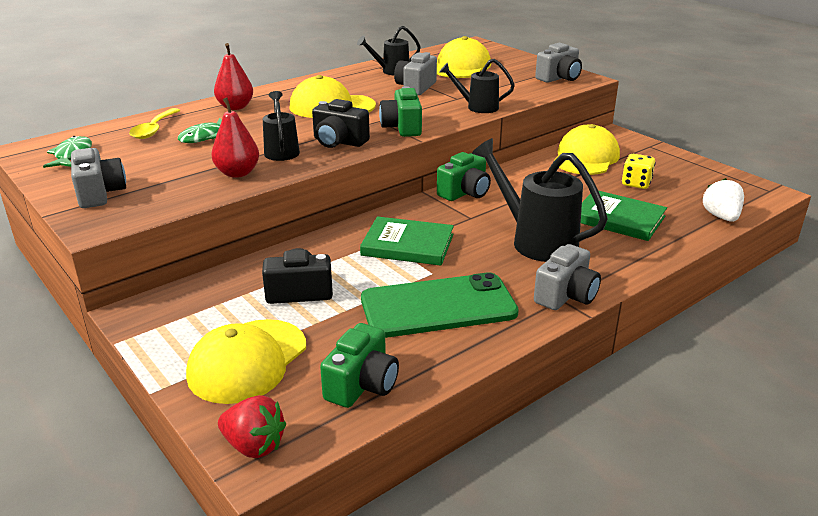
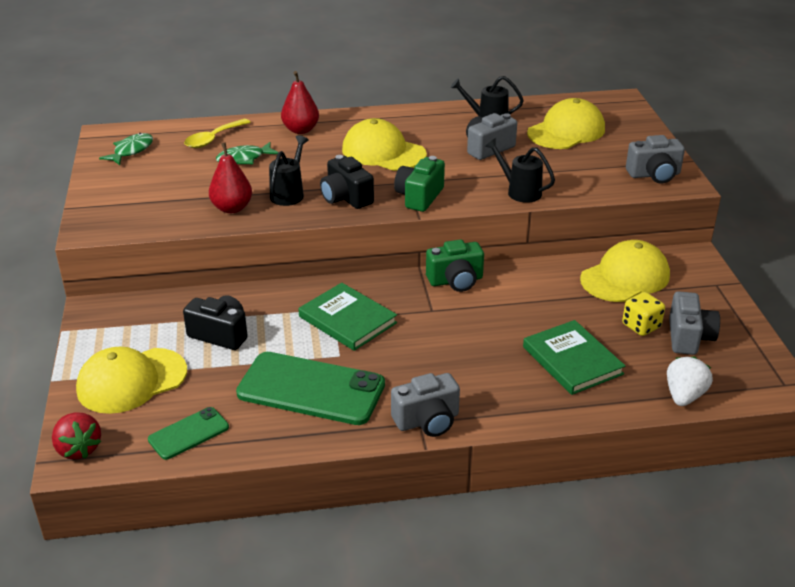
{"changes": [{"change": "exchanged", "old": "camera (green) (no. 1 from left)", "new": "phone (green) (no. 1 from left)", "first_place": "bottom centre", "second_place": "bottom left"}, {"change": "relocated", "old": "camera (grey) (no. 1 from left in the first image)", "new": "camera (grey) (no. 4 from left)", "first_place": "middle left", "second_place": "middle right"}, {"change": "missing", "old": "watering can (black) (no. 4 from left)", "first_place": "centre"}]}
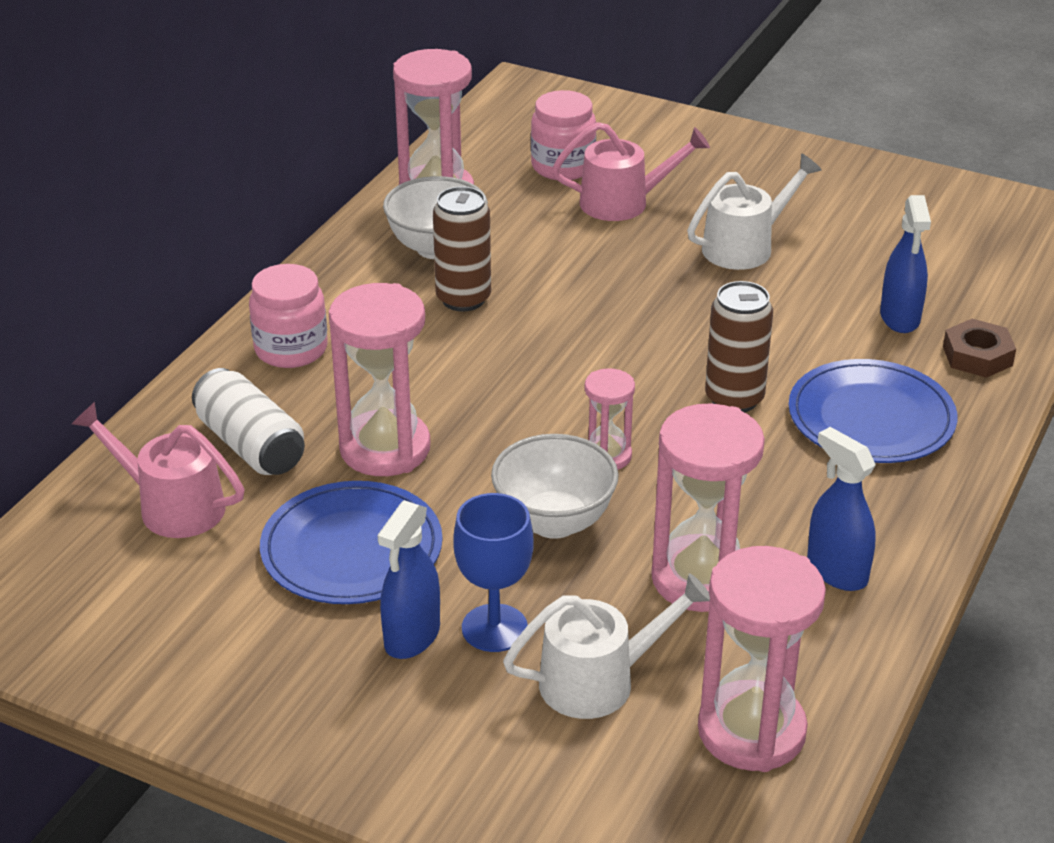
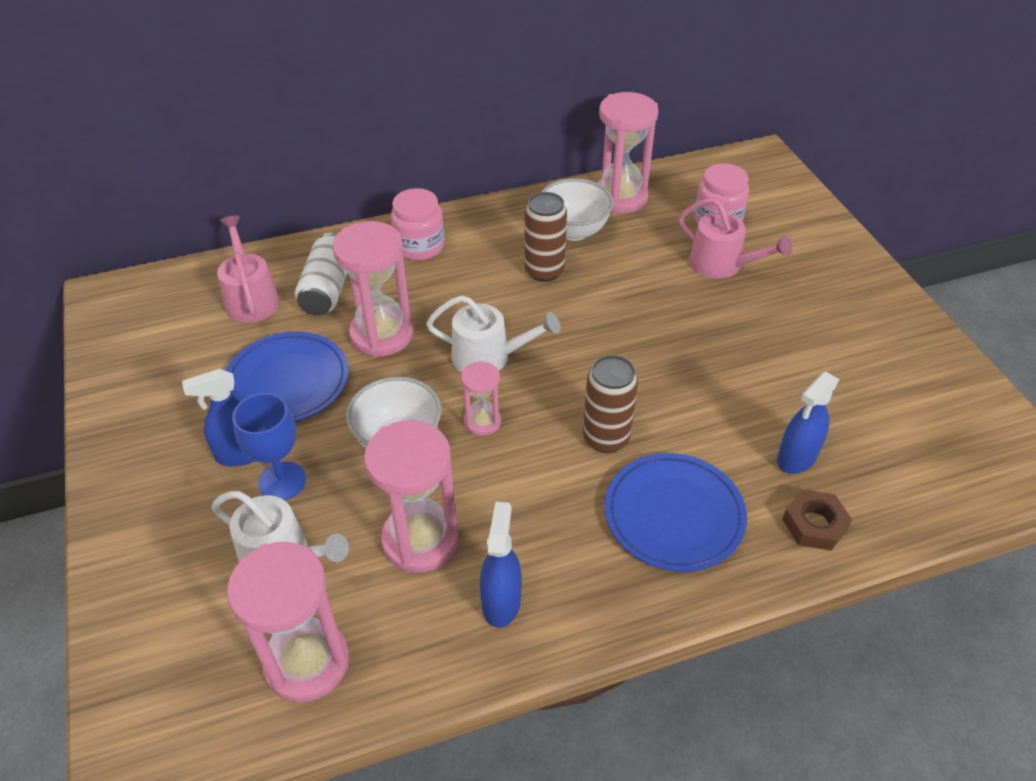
{"changes": [{"change": "relocated", "old": "watering can (white) (no. 2 from left)", "first_place": "top right", "second_place": "centre"}]}
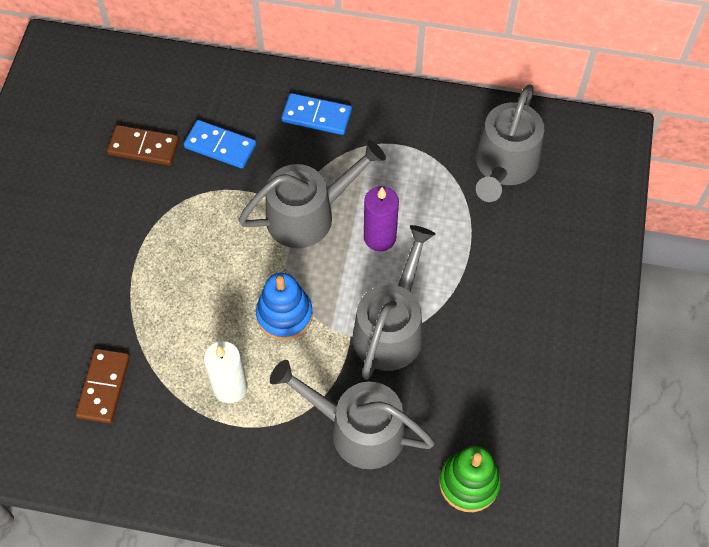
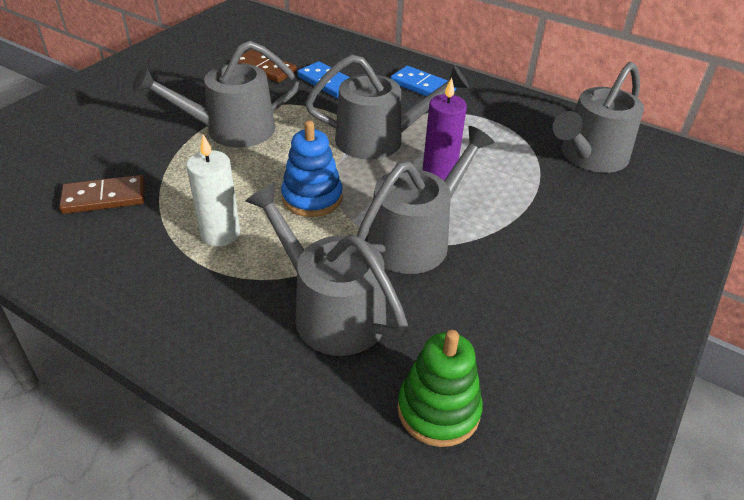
{"changes": [{"change": "spun", "old": "domino (brown) (no. 1 from left)", "first_place": "bottom left", "second_place": "middle left", "degrees": 45}, {"change": "appeared", "new": "watering can (grey) (no. 1 from left)", "second_place": "top left"}]}
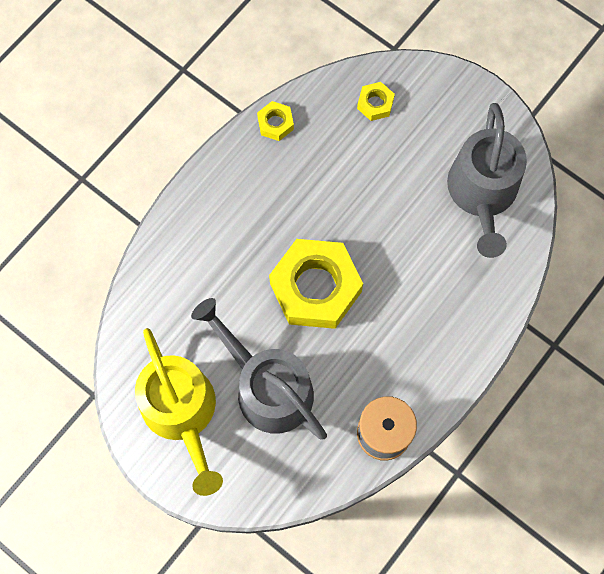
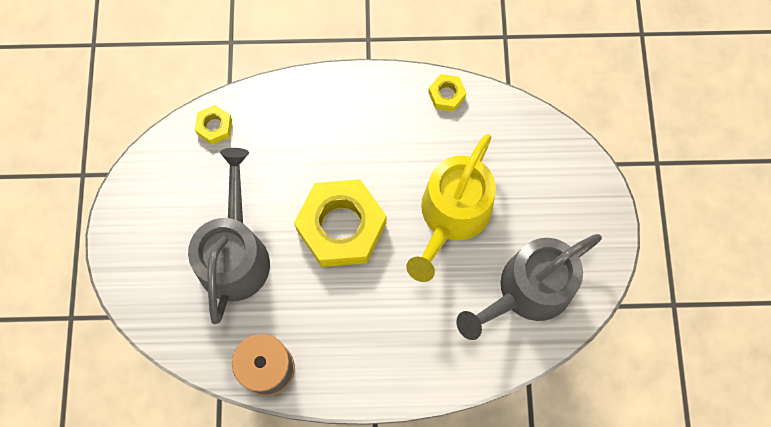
{"changes": [{"change": "relocated", "old": "nut (yellow) (no. 3 from left in the first image)", "new": "nut (yellow) (no. 1 from left)", "first_place": "top centre", "second_place": "top left"}, {"change": "relocated", "old": "watering can (yellow)", "first_place": "bottom left", "second_place": "centre"}]}
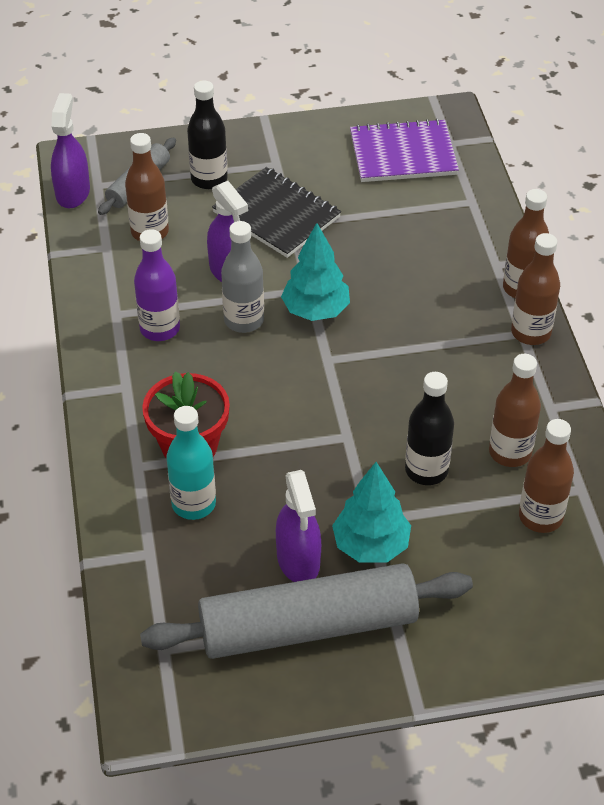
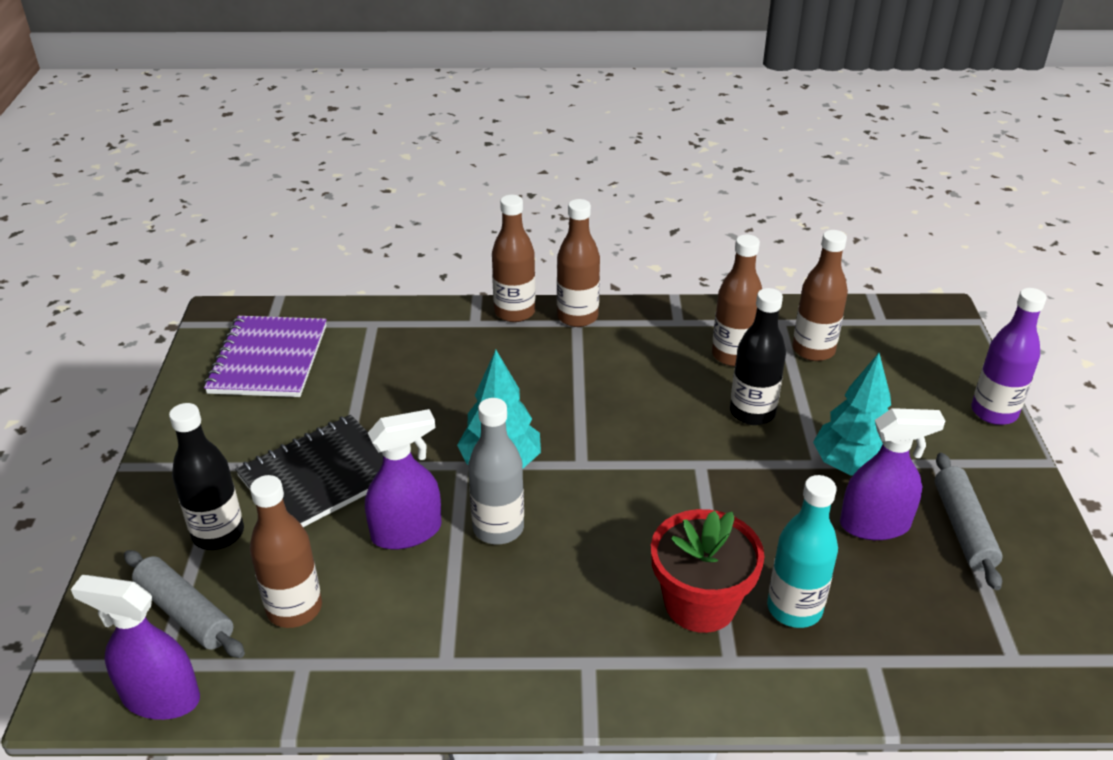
{"changes": [{"change": "size", "old": "rolling pin (grey) (no. 2 from left)", "first_place": "bottom centre", "second_place": "bottom right", "factor": 0.5}, {"change": "relocated", "old": "bottle (purple)", "first_place": "middle left", "second_place": "middle right"}]}
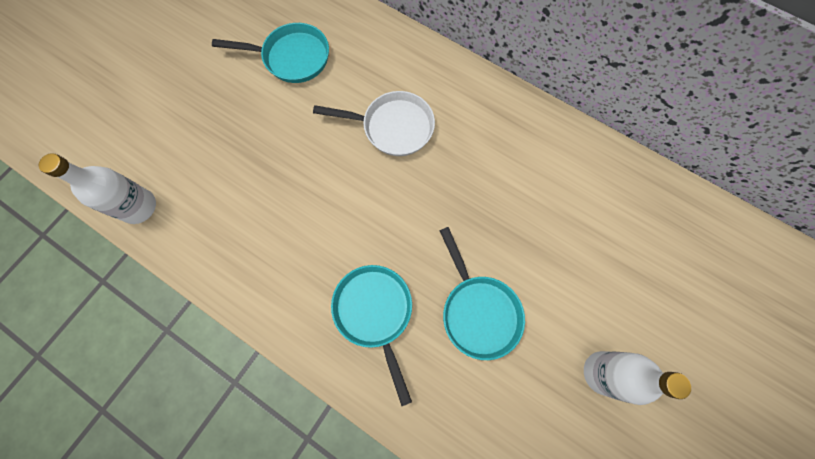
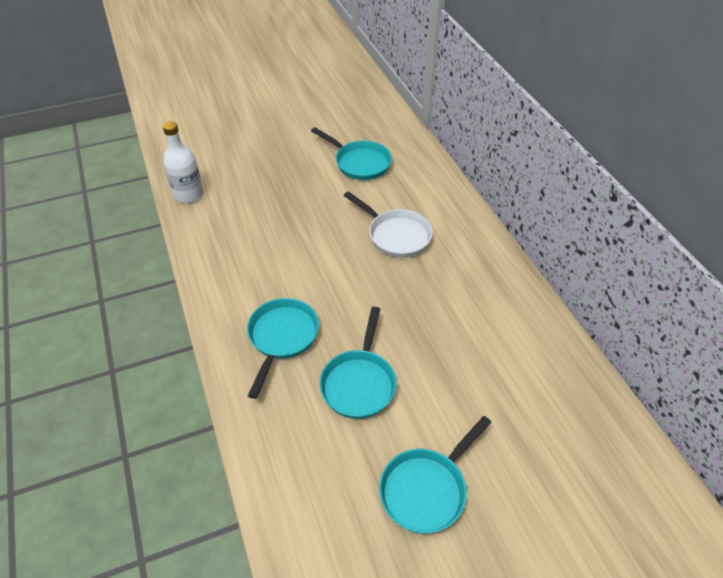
{"changes": [{"change": "exchanged", "old": "bottle (white) (no. 2 from left)", "new": "pan (turquoise) (no. 4 from left)", "first_place": "bottom right", "second_place": "bottom centre"}]}
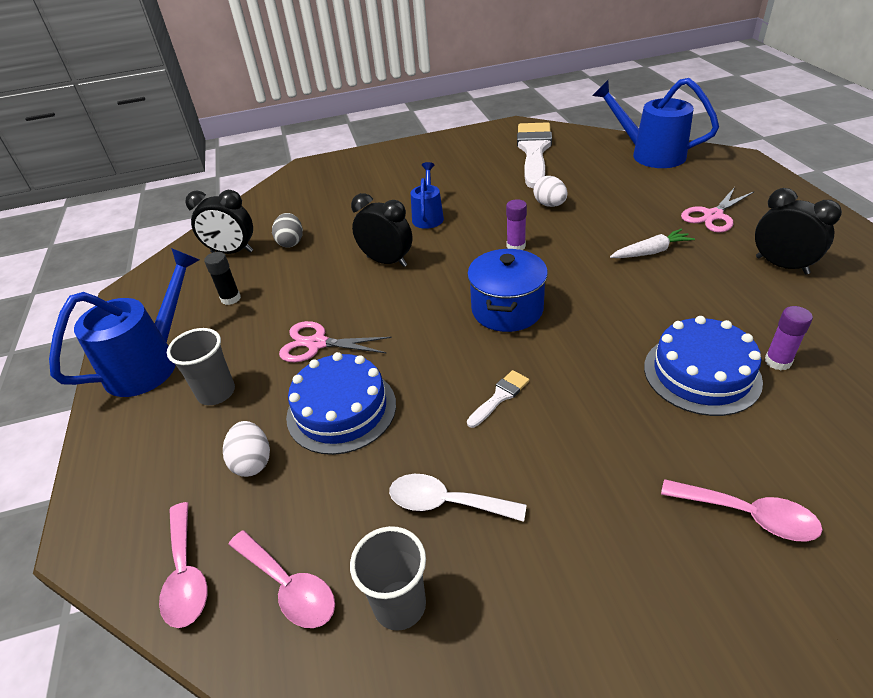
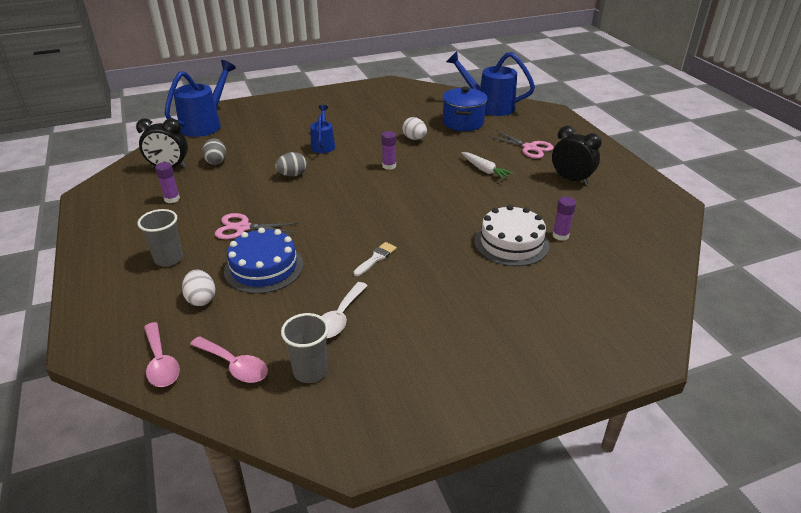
{"changes": [{"change": "colour", "old": "glue stick (black)", "new": "glue stick (purple) (no. 1 from left)", "first_place": "middle left", "second_place": "middle left"}, {"change": "relocated", "old": "watering can (blue) (no. 1 from left)", "first_place": "middle left", "second_place": "top left"}, {"change": "exchanged", "old": "clock (black) (no. 2 from left)", "new": "egg (grey) (no. 2 from left)", "first_place": "top centre", "second_place": "top centre"}, {"change": "spun", "old": "spoon (white)", "first_place": "bottom centre", "second_place": "centre", "degrees": -75}, {"change": "relocated", "old": "pot (blue)", "first_place": "centre", "second_place": "top centre"}, {"change": "spun", "old": "carrot (white)", "first_place": "middle right", "second_place": "top centre", "degrees": 75}, {"change": "colour", "old": "cake (blue) (no. 2 from left)", "new": "cake (white)", "first_place": "middle right", "second_place": "centre"}, {"change": "spun", "old": "scissors (pink) (no. 2 from left)", "first_place": "top right", "second_place": "top centre", "degrees": -90}, {"change": "missing", "old": "brush (white) (no. 2 from left)", "first_place": "top centre"}, {"change": "missing", "old": "spoon (pink) (no. 3 from left)", "first_place": "bottom right"}]}
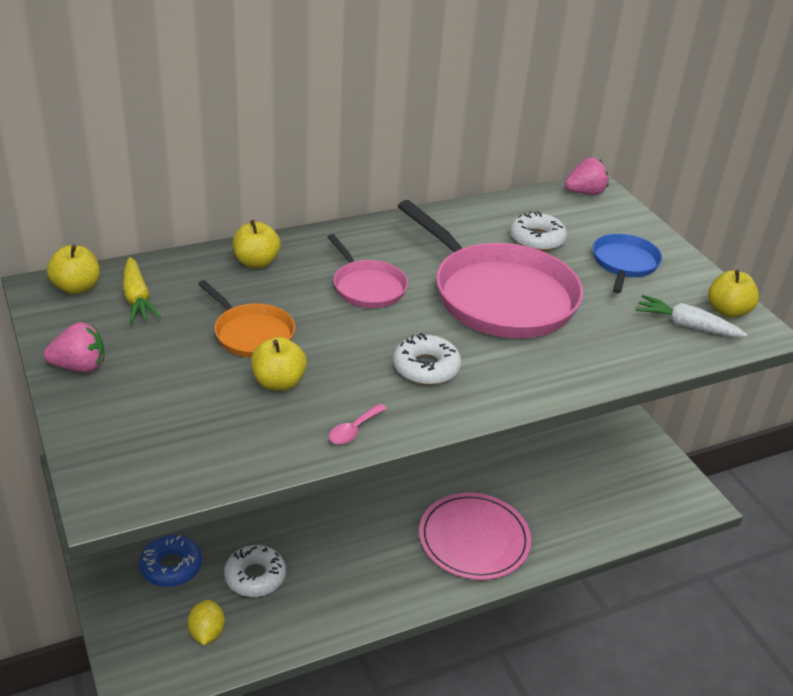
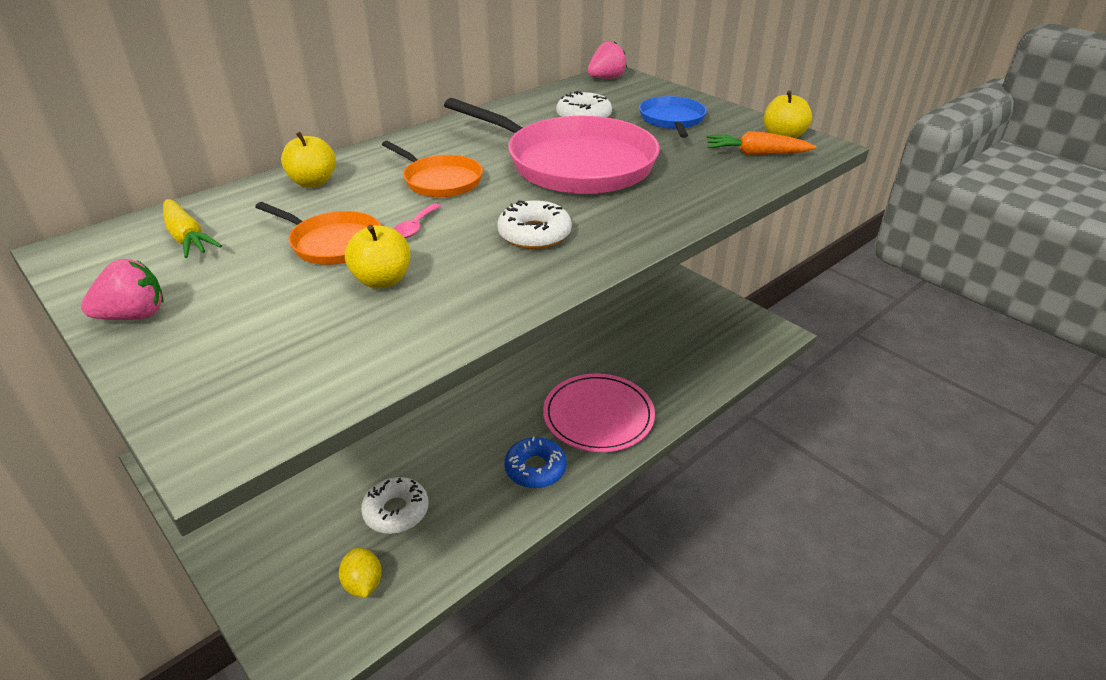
{"changes": [{"change": "colour", "old": "pan (pink) (no. 1 from left)", "new": "pan (orange) (no. 2 from left)", "first_place": "centre", "second_place": "top centre"}, {"change": "relocated", "old": "spoon (pink)", "first_place": "centre", "second_place": "top centre"}, {"change": "relocated", "old": "donut (blue)", "first_place": "bottom left", "second_place": "bottom centre"}, {"change": "colour", "old": "carrot (white)", "new": "carrot (orange)", "first_place": "middle right", "second_place": "top right"}, {"change": "missing", "old": "apple (yellow) (no. 1 from left)", "first_place": "middle left"}]}
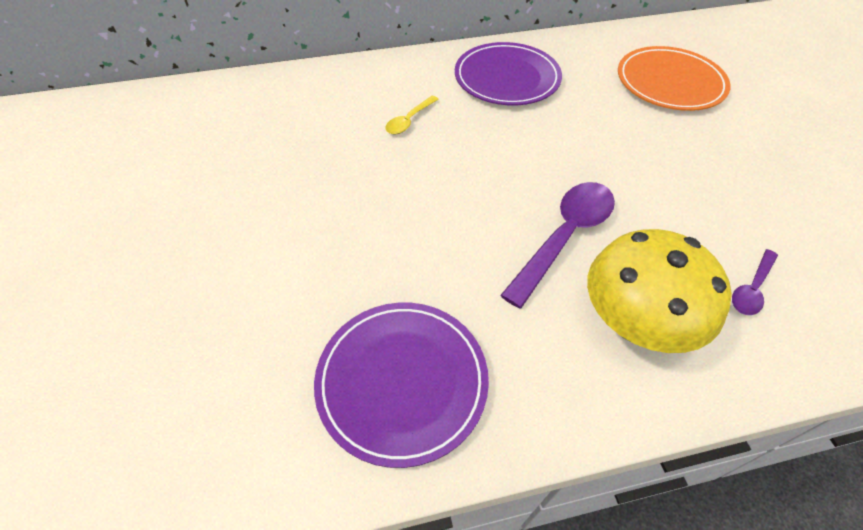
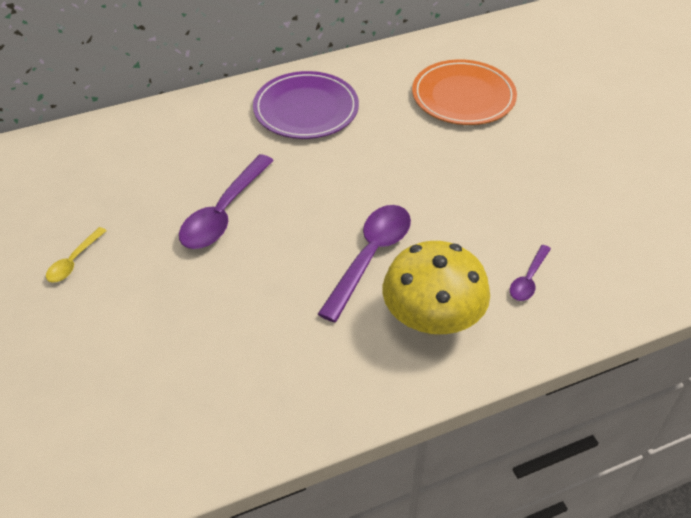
{"changes": [{"change": "relocated", "old": "spoon (yellow)", "first_place": "top centre", "second_place": "middle left"}, {"change": "appeared", "new": "spoon (purple) (no. 1 from left)", "second_place": "middle left"}, {"change": "missing", "old": "plate (purple) (no. 1 from left)", "first_place": "bottom centre"}]}
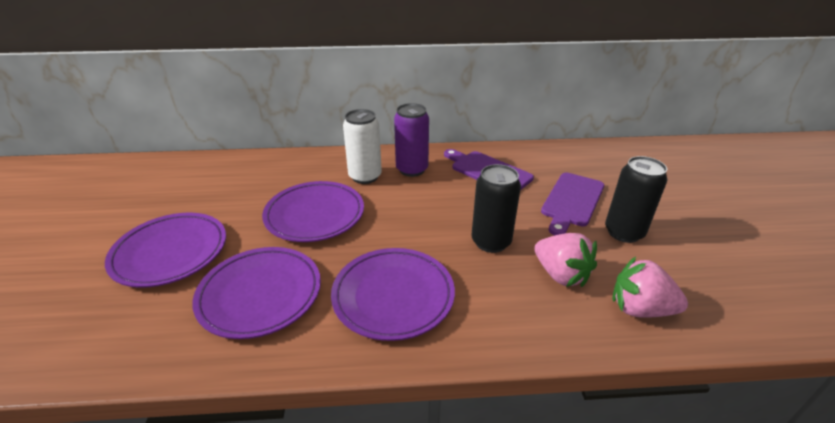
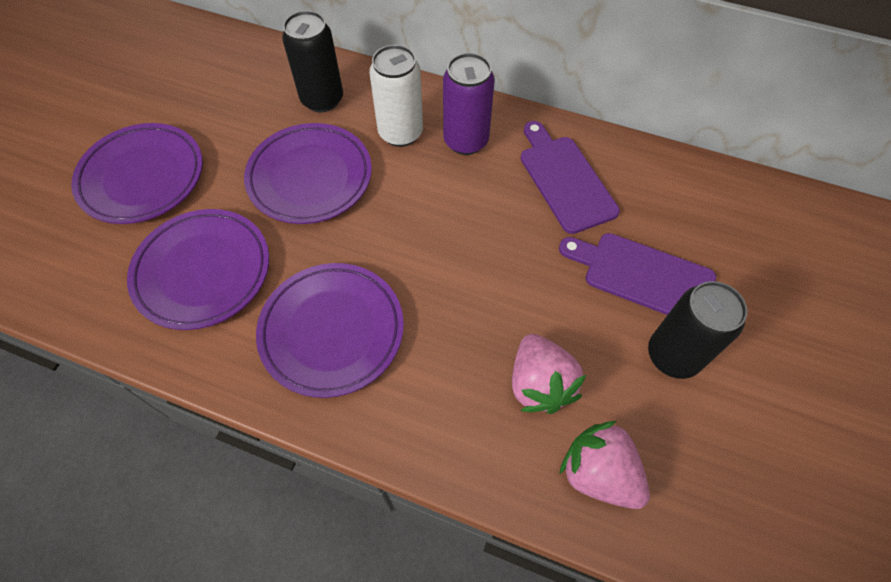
{"changes": [{"change": "relocated", "old": "can (black) (no. 1 from left)", "first_place": "centre", "second_place": "top centre"}, {"change": "spun", "old": "cutting board (purple) (no. 2 from left)", "first_place": "middle right", "second_place": "middle right", "degrees": 60}]}
